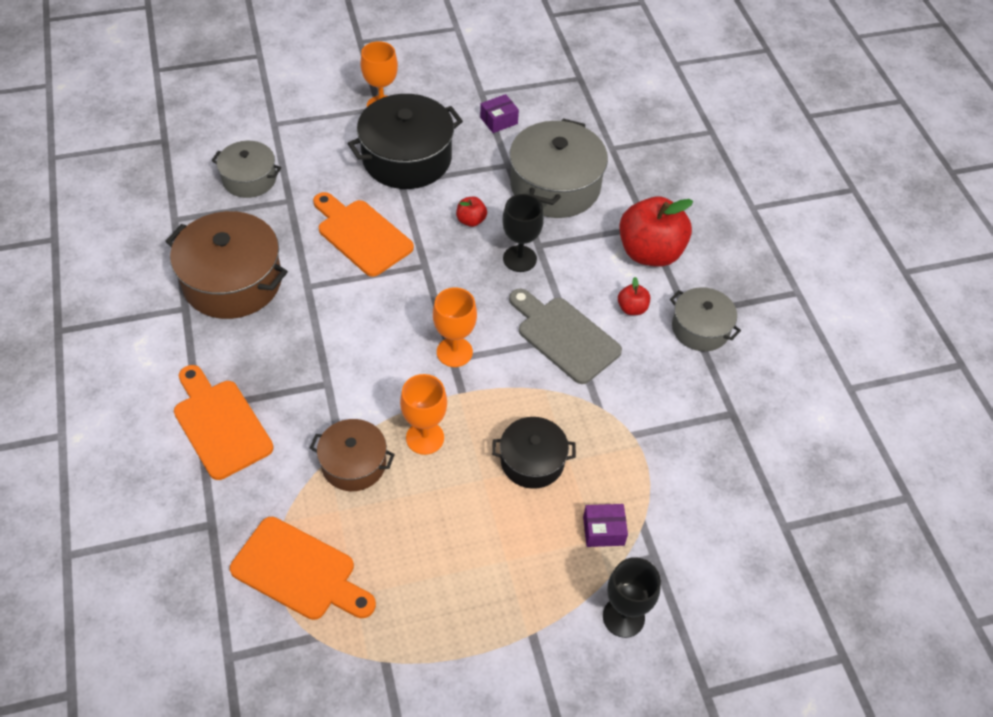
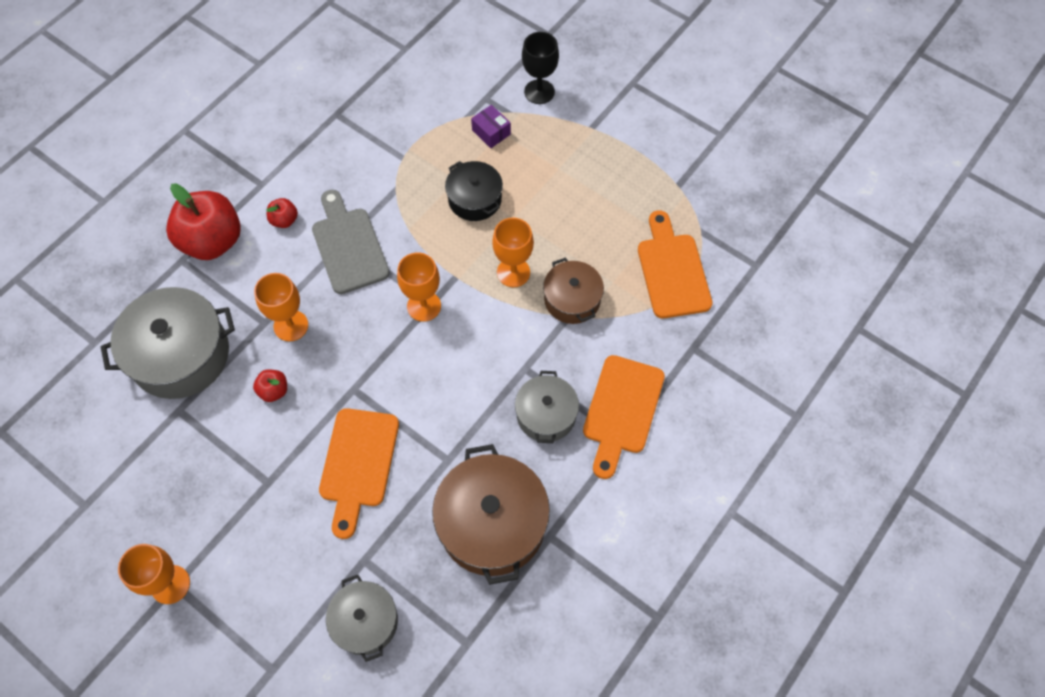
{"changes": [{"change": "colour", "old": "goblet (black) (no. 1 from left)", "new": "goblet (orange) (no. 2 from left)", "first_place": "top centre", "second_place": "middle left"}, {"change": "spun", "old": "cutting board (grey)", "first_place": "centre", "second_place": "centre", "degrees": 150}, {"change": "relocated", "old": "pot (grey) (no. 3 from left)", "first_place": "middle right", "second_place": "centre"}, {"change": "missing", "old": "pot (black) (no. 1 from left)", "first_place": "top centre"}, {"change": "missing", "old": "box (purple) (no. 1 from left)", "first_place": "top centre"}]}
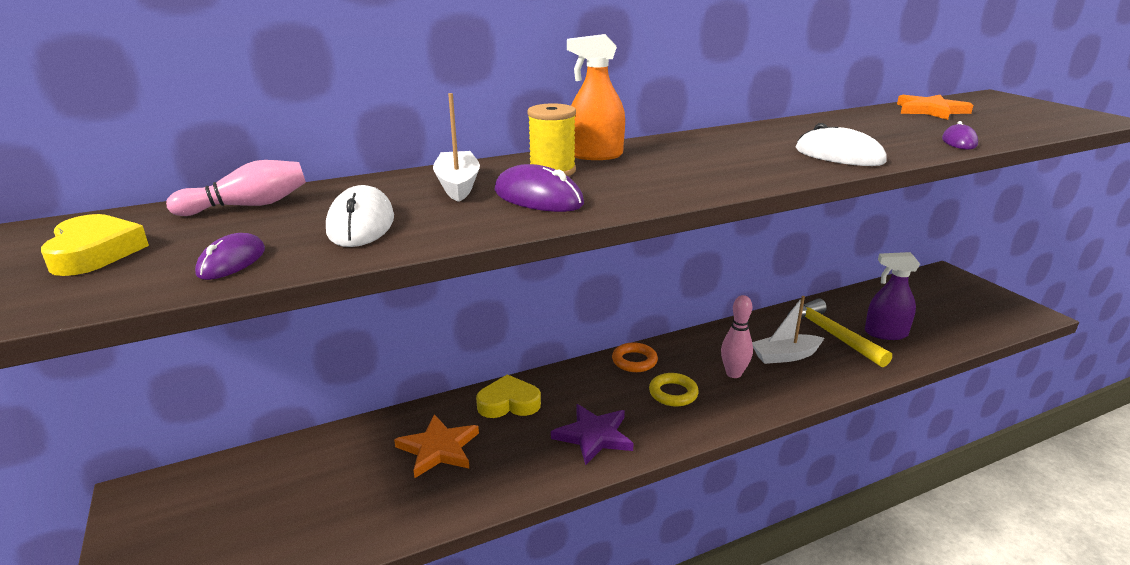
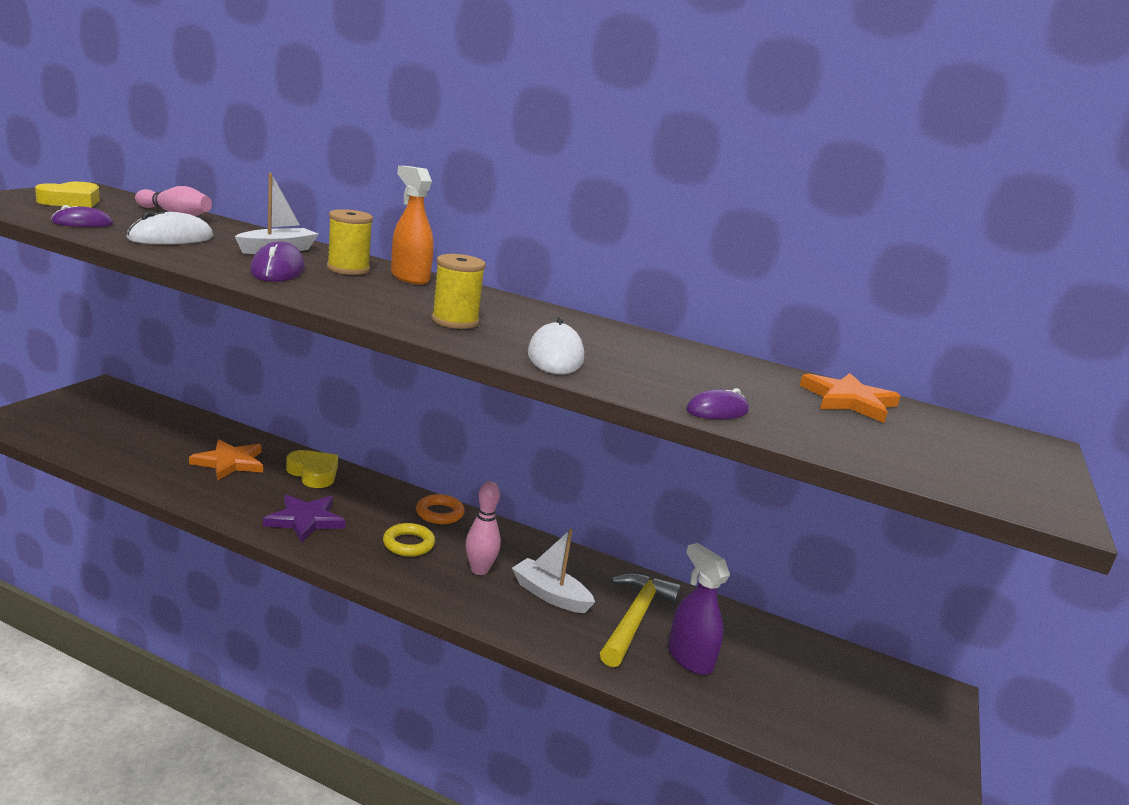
{"changes": [{"change": "appeared", "new": "spool (yellow) (no. 2 from left)", "second_place": "centre"}]}
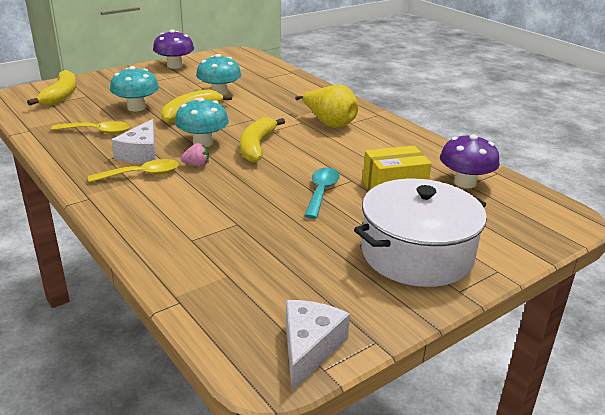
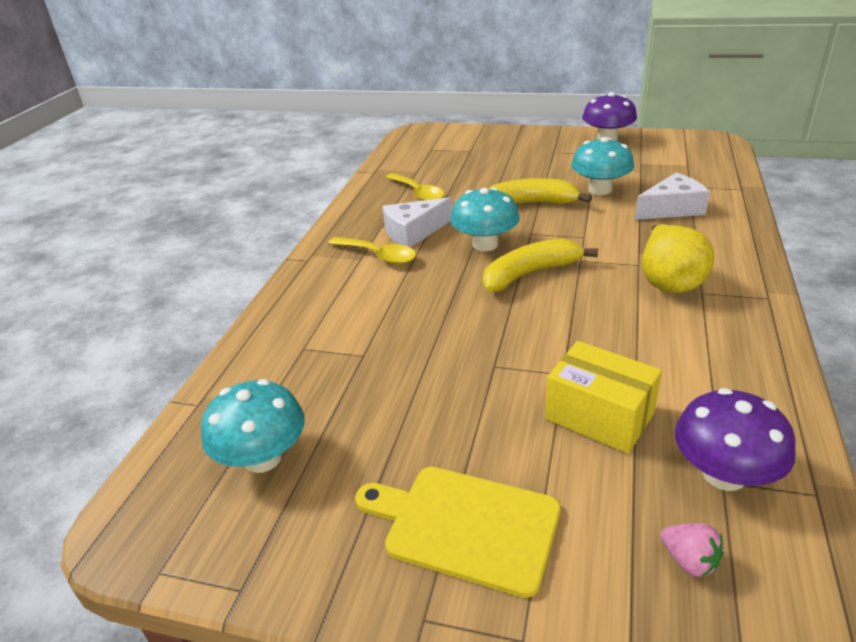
{"changes": [{"change": "relocated", "old": "mushroom (turquoise) (no. 1 from left)", "first_place": "top left", "second_place": "middle left"}, {"change": "exchanged", "old": "pot (white)", "new": "cutting board (yellow)", "first_place": "middle right", "second_place": "bottom centre"}, {"change": "relocated", "old": "cheese (white) (no. 2 from left)", "first_place": "bottom centre", "second_place": "top right"}, {"change": "relocated", "old": "strawberry (pink)", "first_place": "middle left", "second_place": "bottom right"}, {"change": "missing", "old": "banana (yellow) (no. 1 from left)", "first_place": "top left"}, {"change": "missing", "old": "spoon (turquoise)", "first_place": "centre"}]}
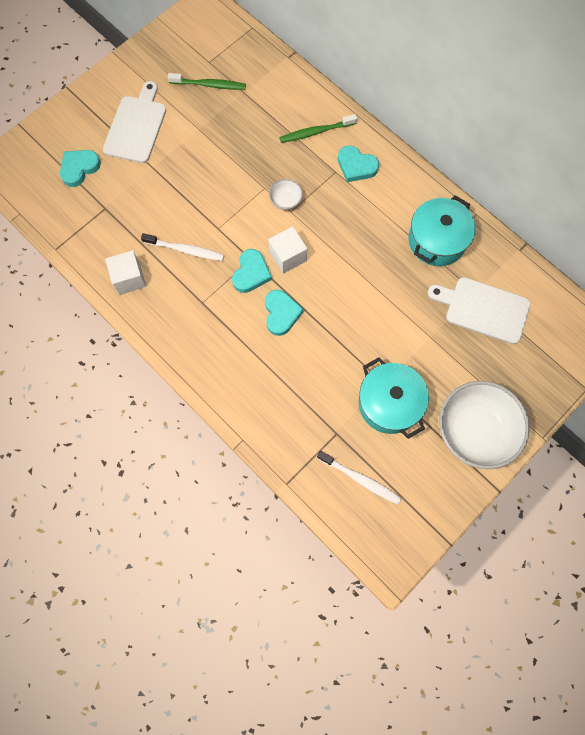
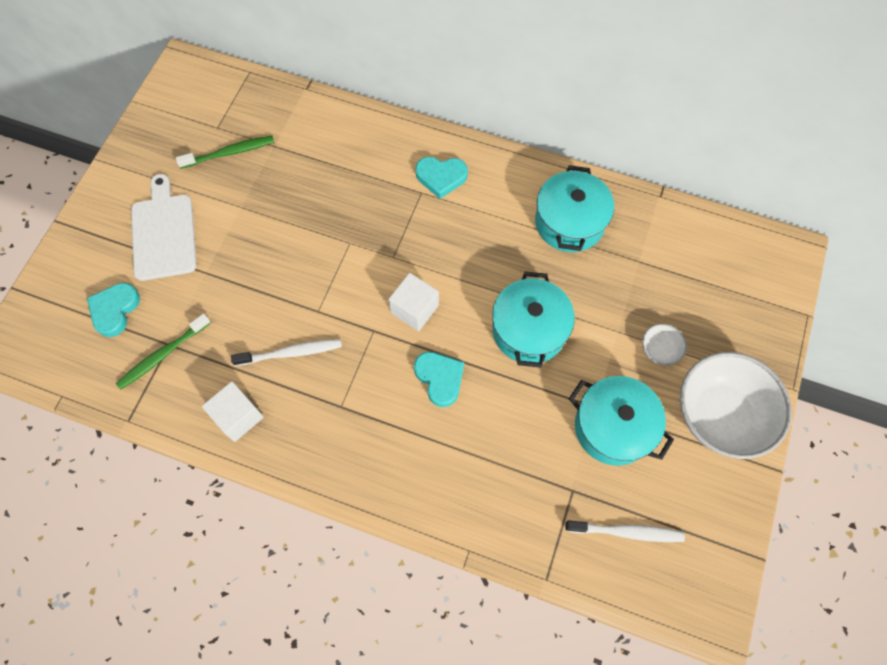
{"changes": [{"change": "relocated", "old": "toothbrush (green) (no. 2 from left in the first image)", "new": "toothbrush (green) (no. 1 from left)", "first_place": "top centre", "second_place": "middle left"}, {"change": "appeared", "new": "pot (turquoise) (no. 1 from left)", "second_place": "centre"}, {"change": "relocated", "old": "bowl (white) (no. 1 from left)", "first_place": "top centre", "second_place": "middle right"}, {"change": "missing", "old": "heart (turquoise) (no. 2 from left)", "first_place": "centre"}, {"change": "missing", "old": "cutting board (white) (no. 2 from left)", "first_place": "middle right"}]}
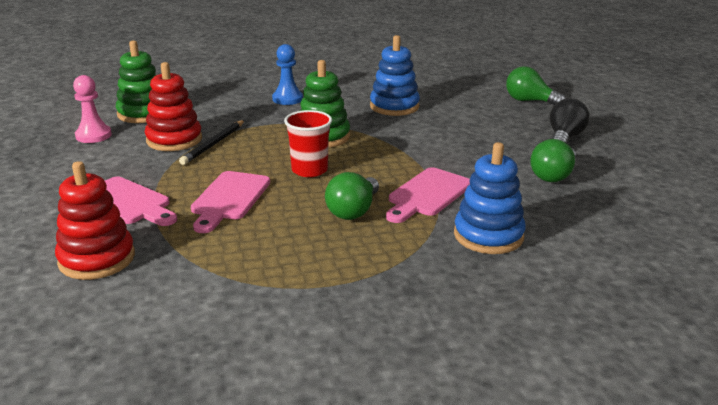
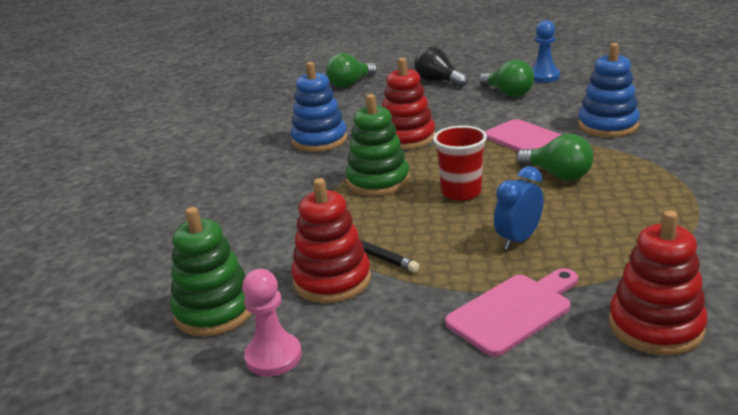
{"changes": [{"change": "appeared", "new": "stacking toy (red) (no. 2 from left)", "second_place": "top centre"}, {"change": "exchanged", "old": "cutting board (pink) (no. 2 from left)", "new": "clock (blue)", "first_place": "middle left", "second_place": "middle right"}, {"change": "relocated", "old": "pawn (blue)", "first_place": "top centre", "second_place": "top right"}]}
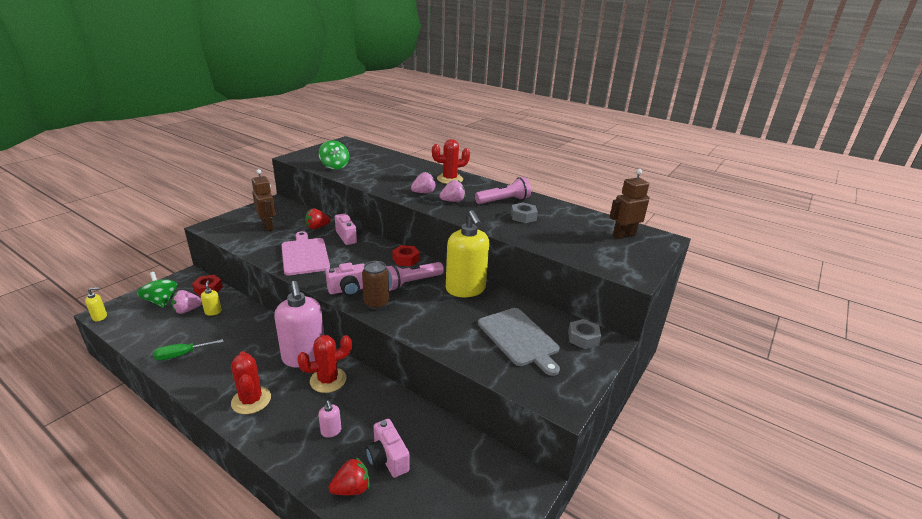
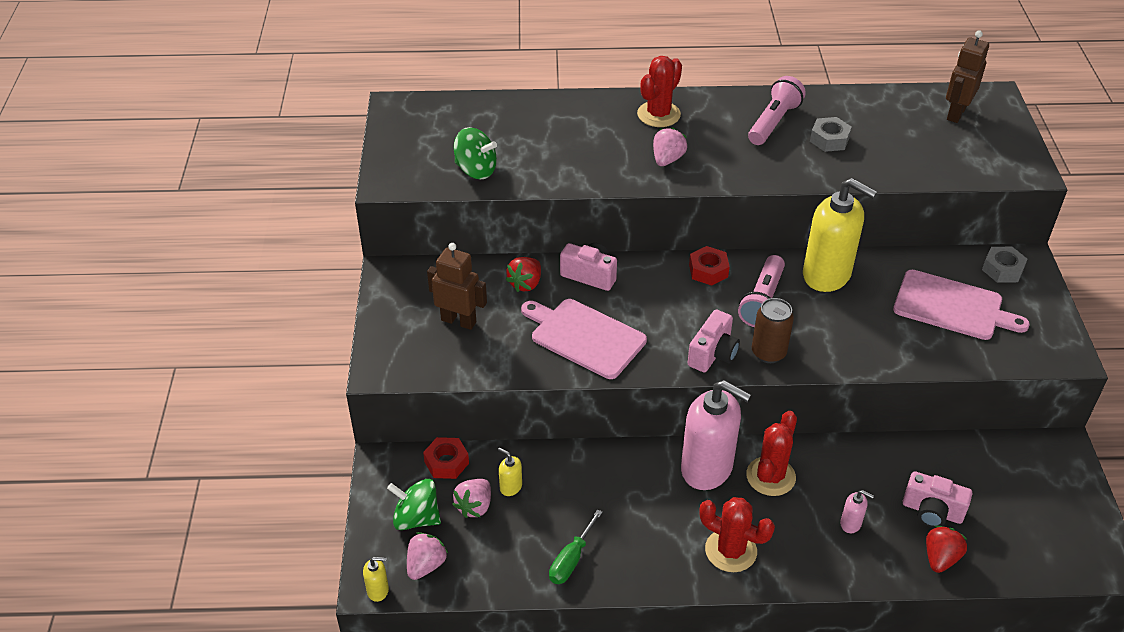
{"changes": [{"change": "spun", "old": "soap dispenser (yellow) (no. 1 from left)", "first_place": "middle left", "second_place": "bottom centre", "degrees": 60}, {"change": "relocated", "old": "strawberry (pink) (no. 3 from left in the first image)", "new": "strawberry (pink) (no. 1 from left)", "first_place": "centre", "second_place": "bottom centre"}, {"change": "colour", "old": "cutting board (grey)", "new": "cutting board (pink) (no. 2 from left)", "first_place": "centre", "second_place": "middle right"}]}
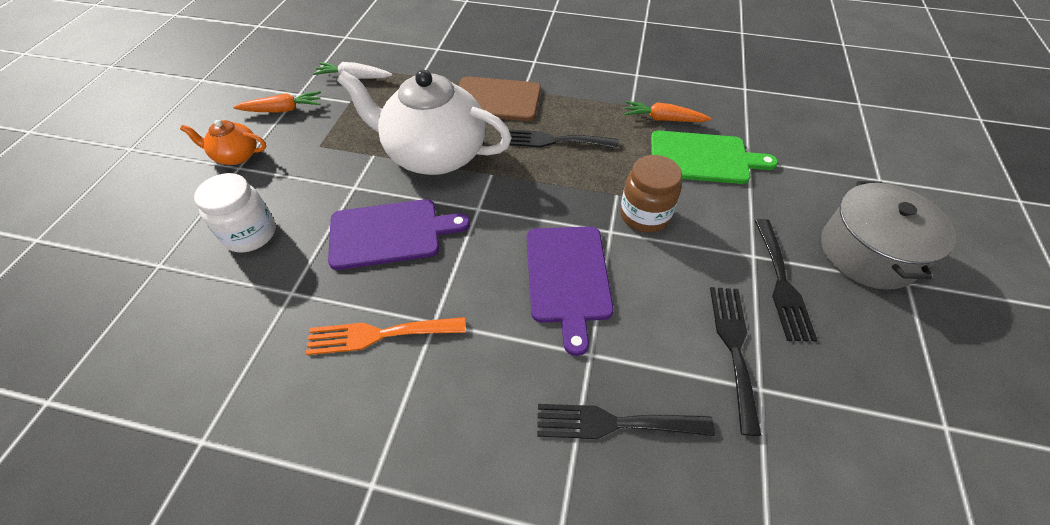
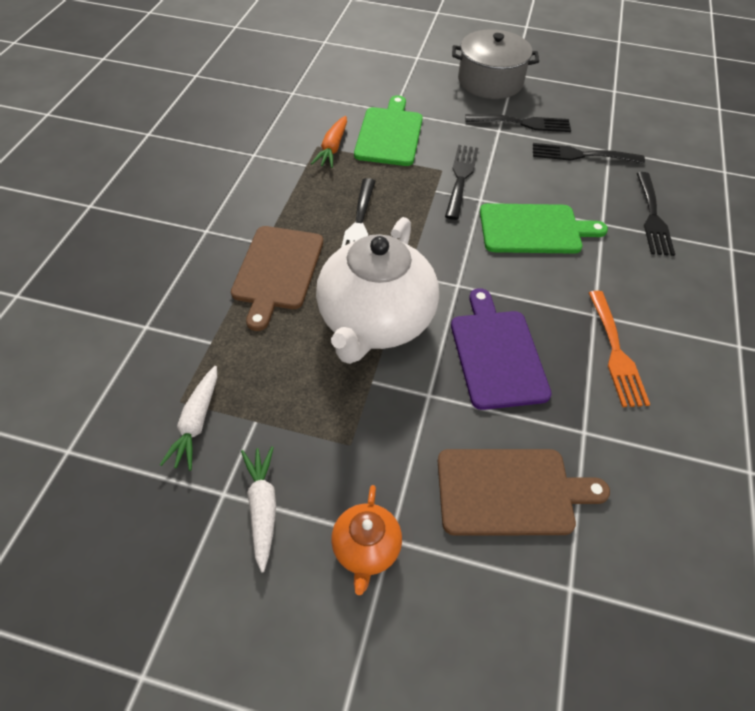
{"changes": [{"change": "colour", "old": "carrot (orange) (no. 1 from left)", "new": "carrot (white) (no. 2 from left)", "first_place": "top left", "second_place": "bottom centre"}, {"change": "exchanged", "old": "jar (white)", "new": "cutting board (brown) (no. 2 from left)", "first_place": "middle left", "second_place": "bottom right"}, {"change": "exchanged", "old": "jar (brown)", "new": "fork (black) (no. 2 from left)", "first_place": "centre", "second_place": "top centre"}, {"change": "colour", "old": "cutting board (purple) (no. 2 from left)", "new": "cutting board (green) (no. 2 from left)", "first_place": "centre", "second_place": "top right"}]}
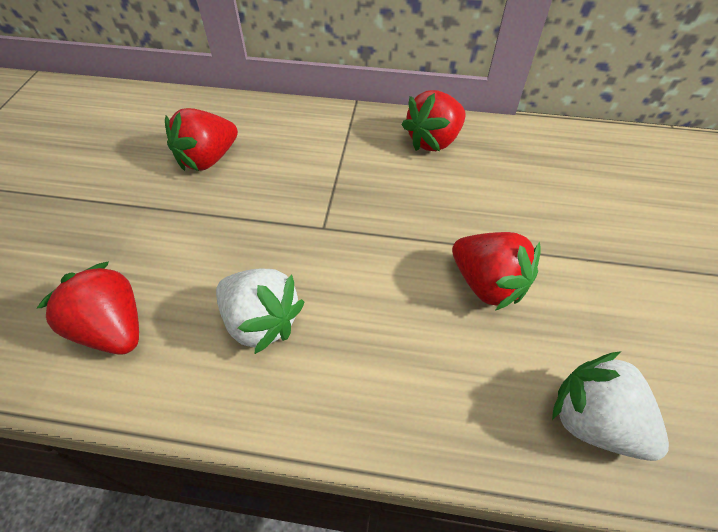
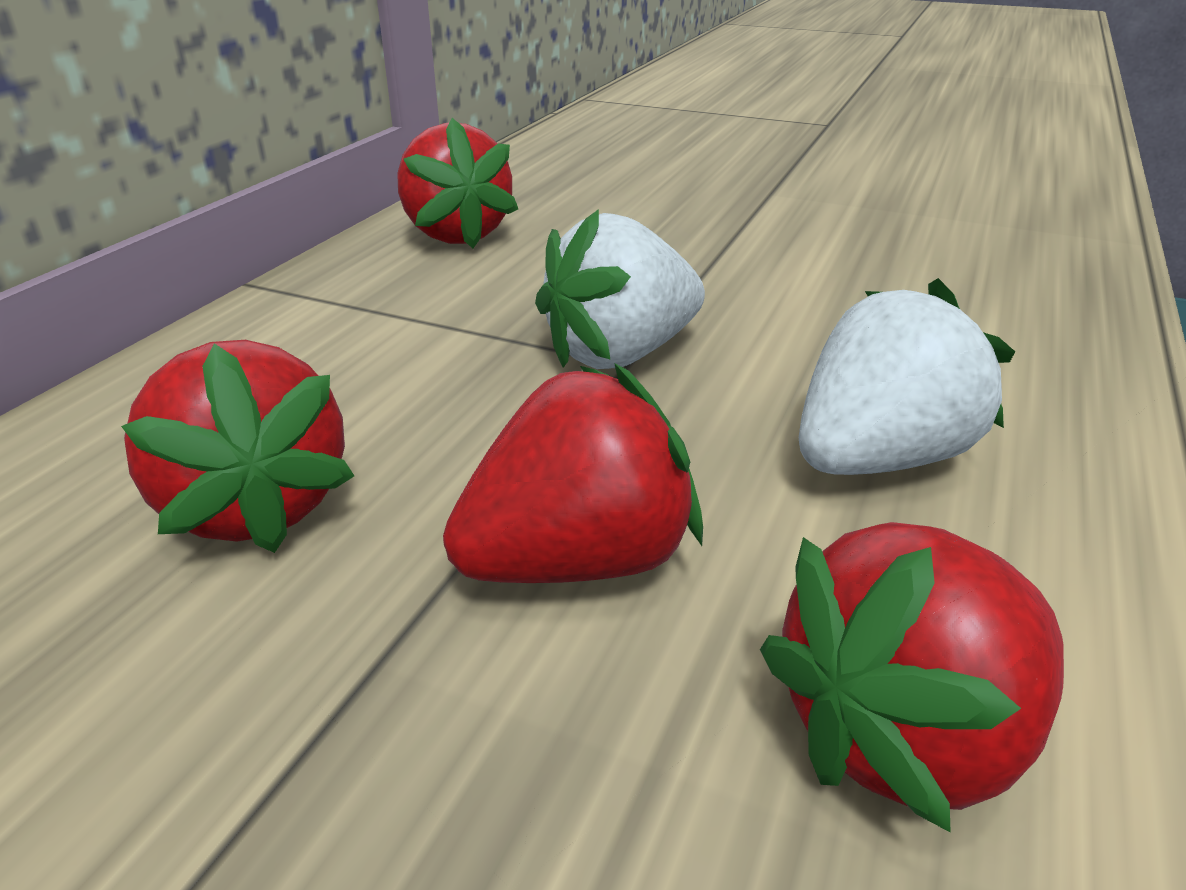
{"changes": [{"change": "relocated", "old": "strawberry (red) (no. 4 from left in the first image)", "new": "strawberry (red) (no. 3 from left)", "first_place": "middle right", "second_place": "centre"}, {"change": "relocated", "old": "strawberry (white) (no. 2 from left in the first image)", "new": "strawberry (white) (no. 1 from left)", "first_place": "bottom right", "second_place": "top centre"}]}
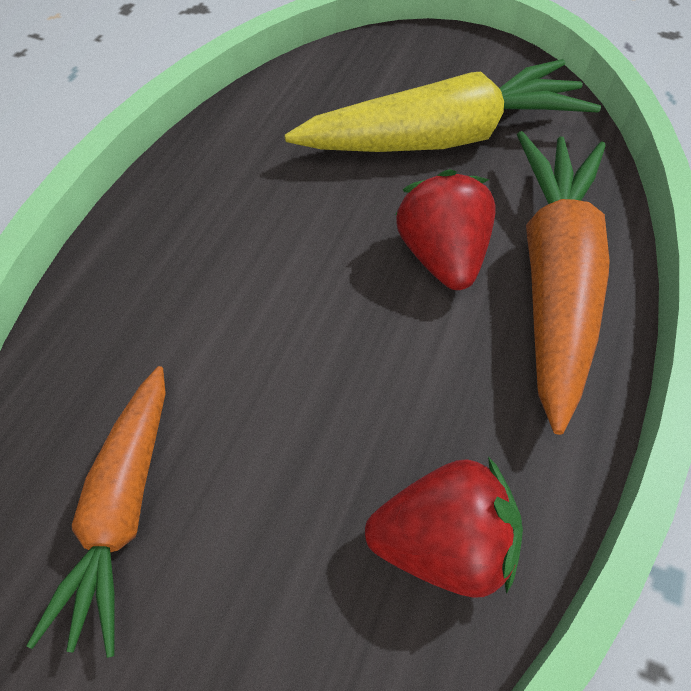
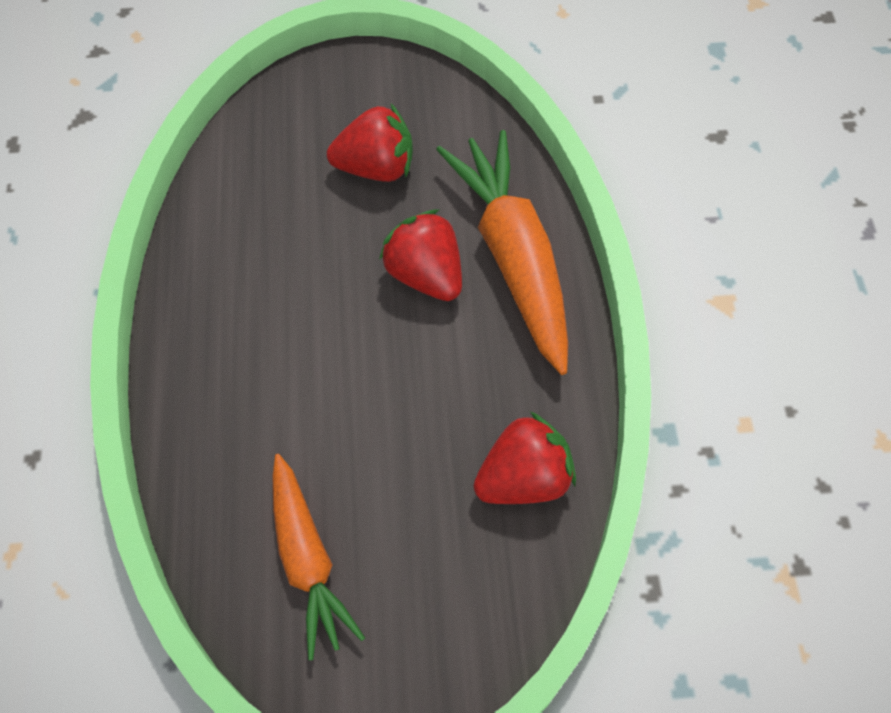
{"changes": [{"change": "exchanged", "old": "carrot (yellow)", "new": "strawberry (red) (no. 1 from left)", "first_place": "top centre", "second_place": "top centre"}]}
